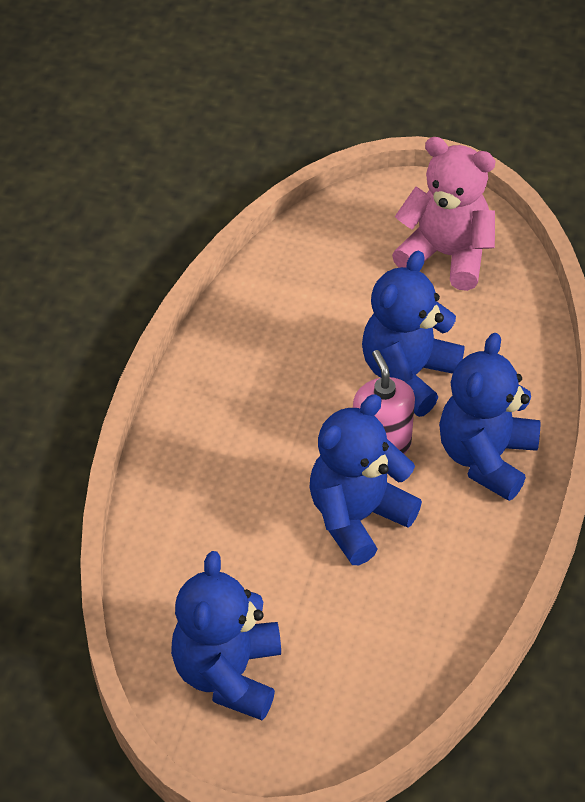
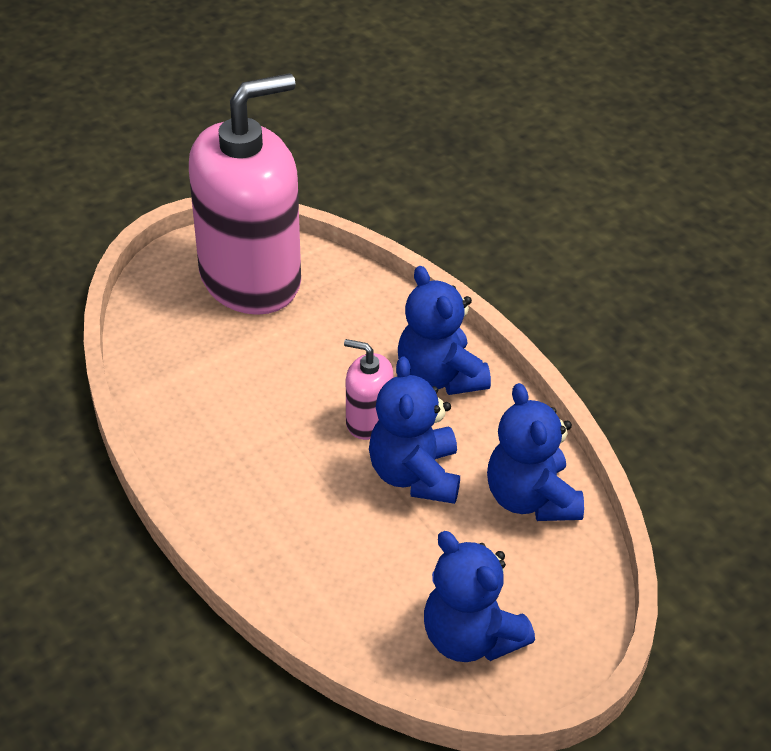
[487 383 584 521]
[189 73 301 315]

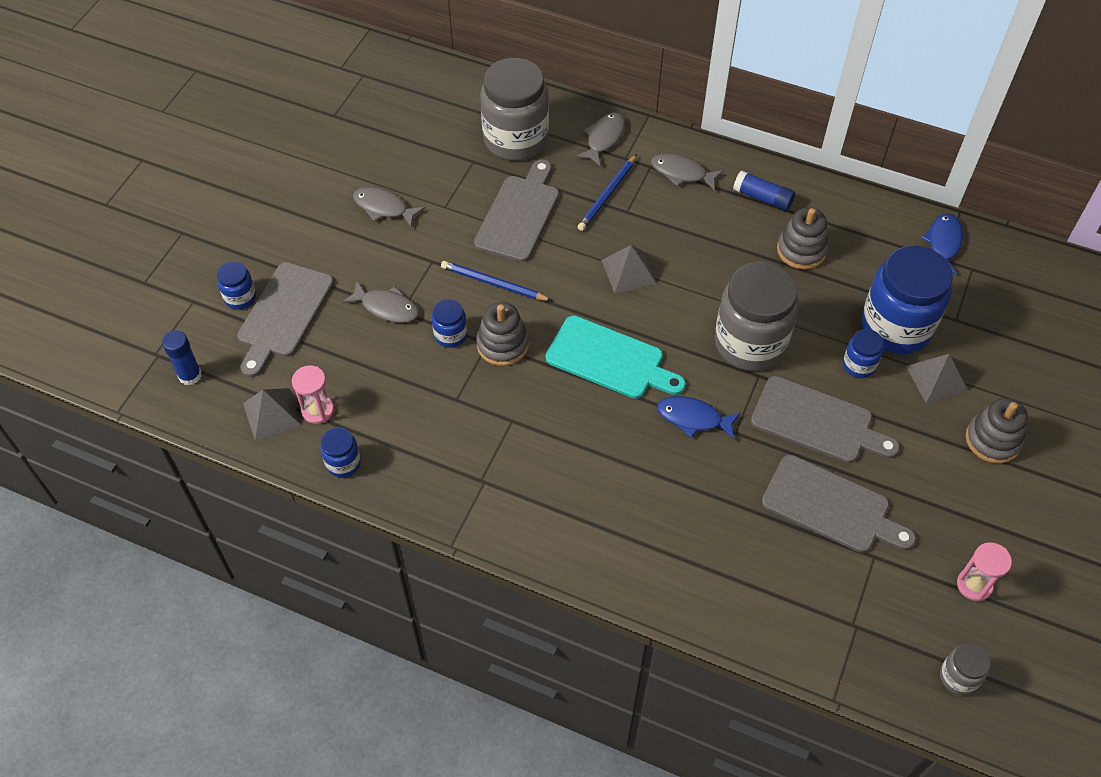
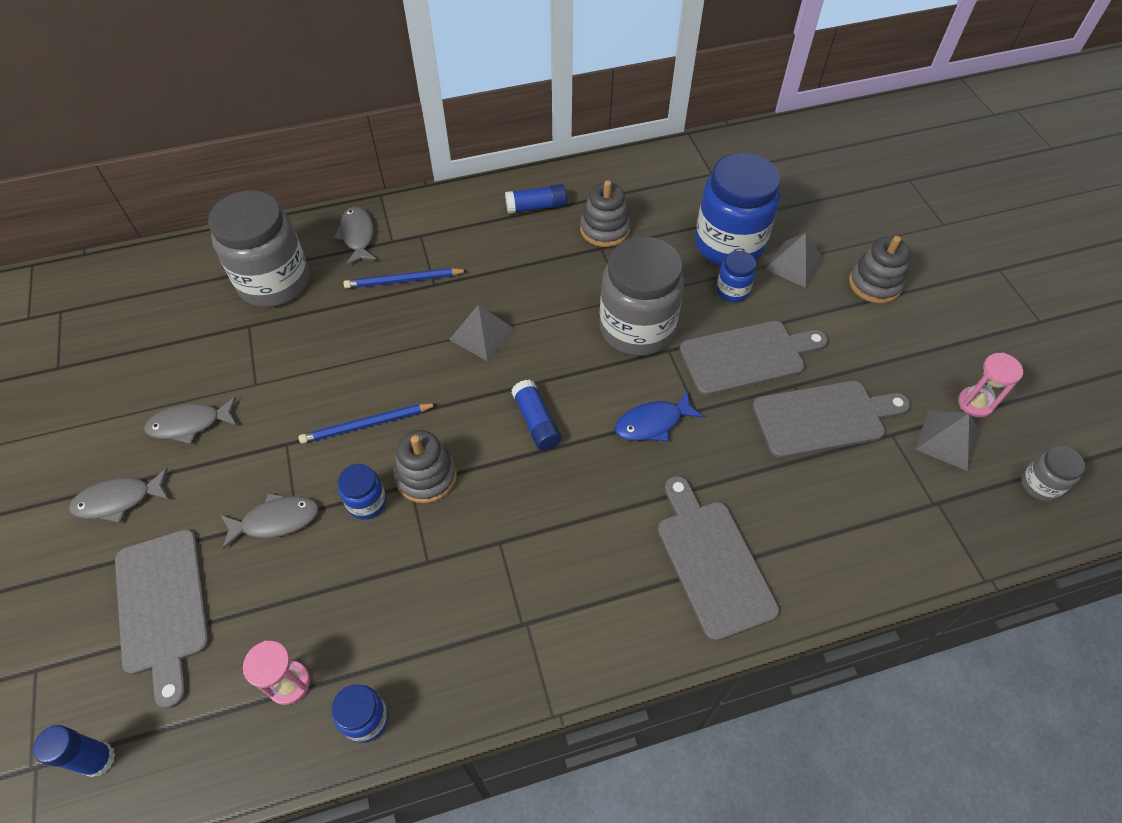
[217 261 256 310] (first image)
[921 213 963 275] (first image)
[915 410 979 471]
[658 476 779 641]
[69 468 169 523]
[511 379 561 450]
[343 268 468 289]

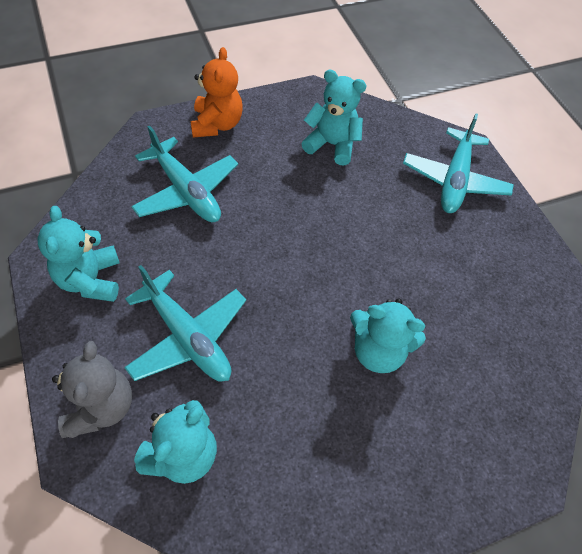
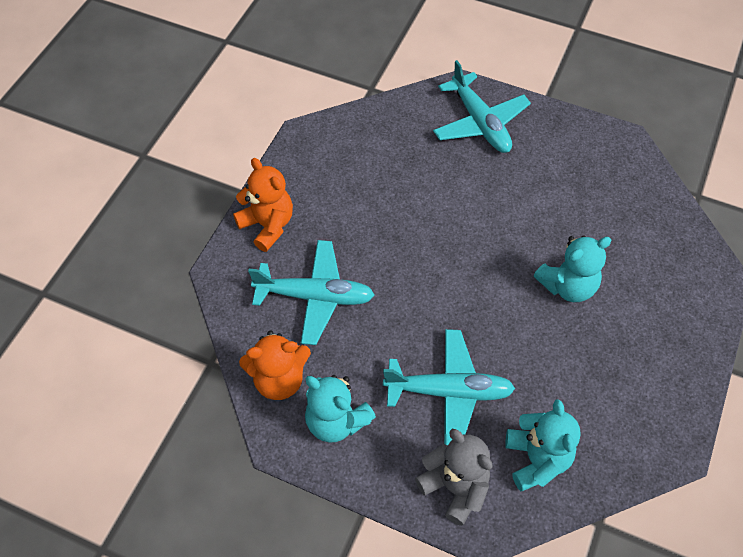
[301 69 367 166] (first image)
[239 330 311 400]

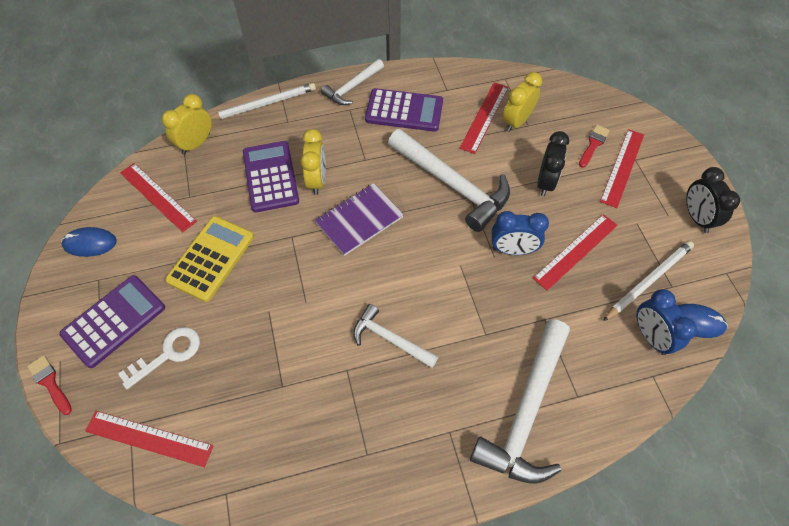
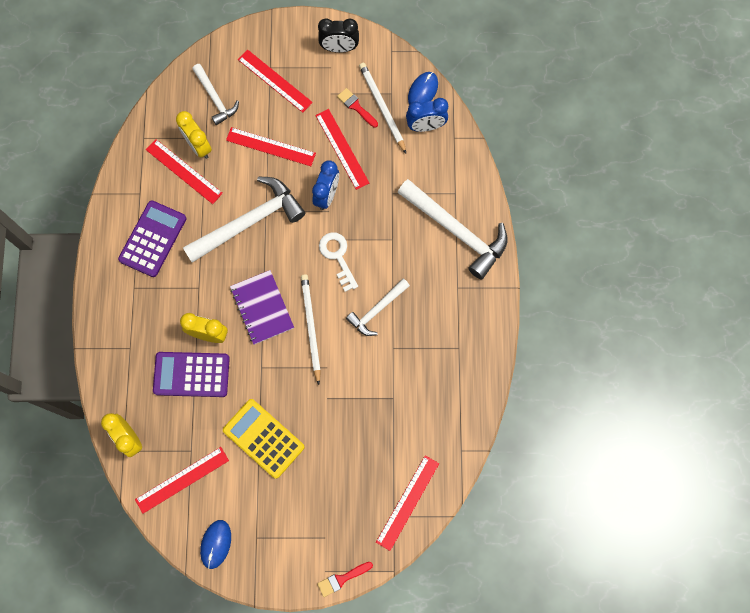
[59 275 165 368] (first image)
[319 232 358 292]
[301 274 321 385]
[192 64 239 125]
[337 88 378 128]
[226 127 316 166]

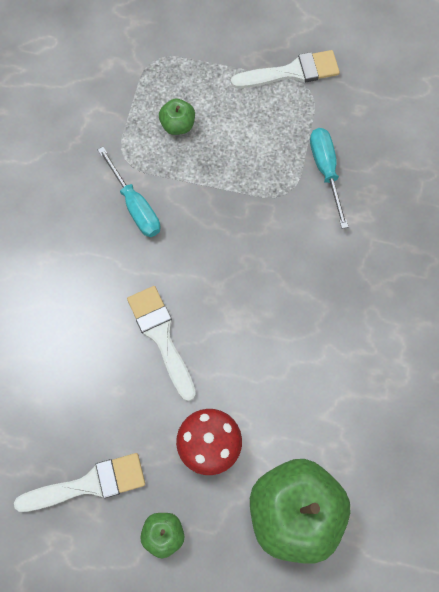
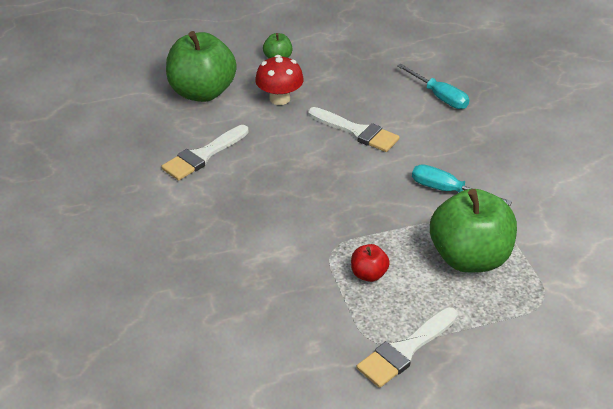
[351 244 390 282]
[161 125 249 181]
[397 64 469 109]
[430 189 517 272]

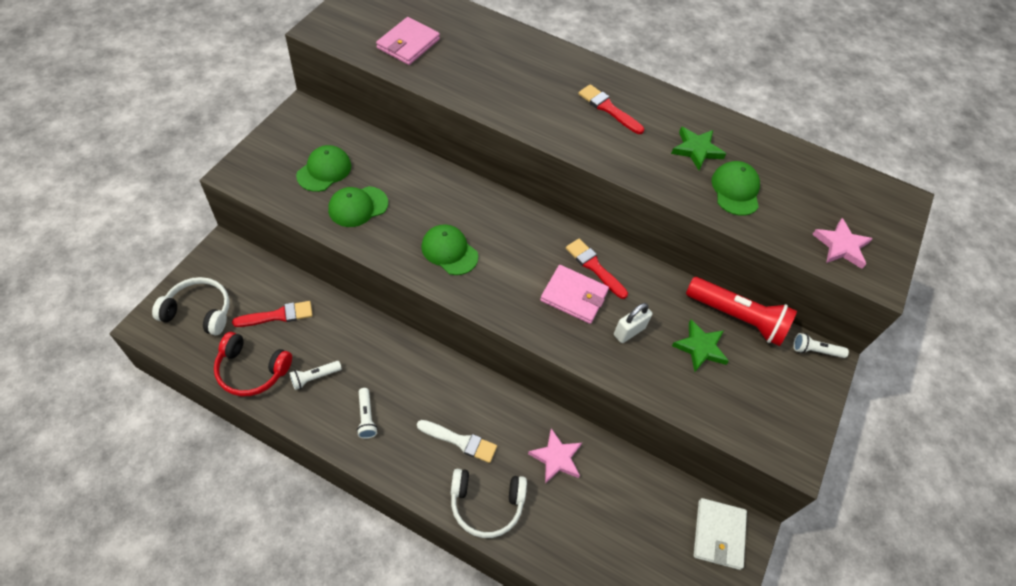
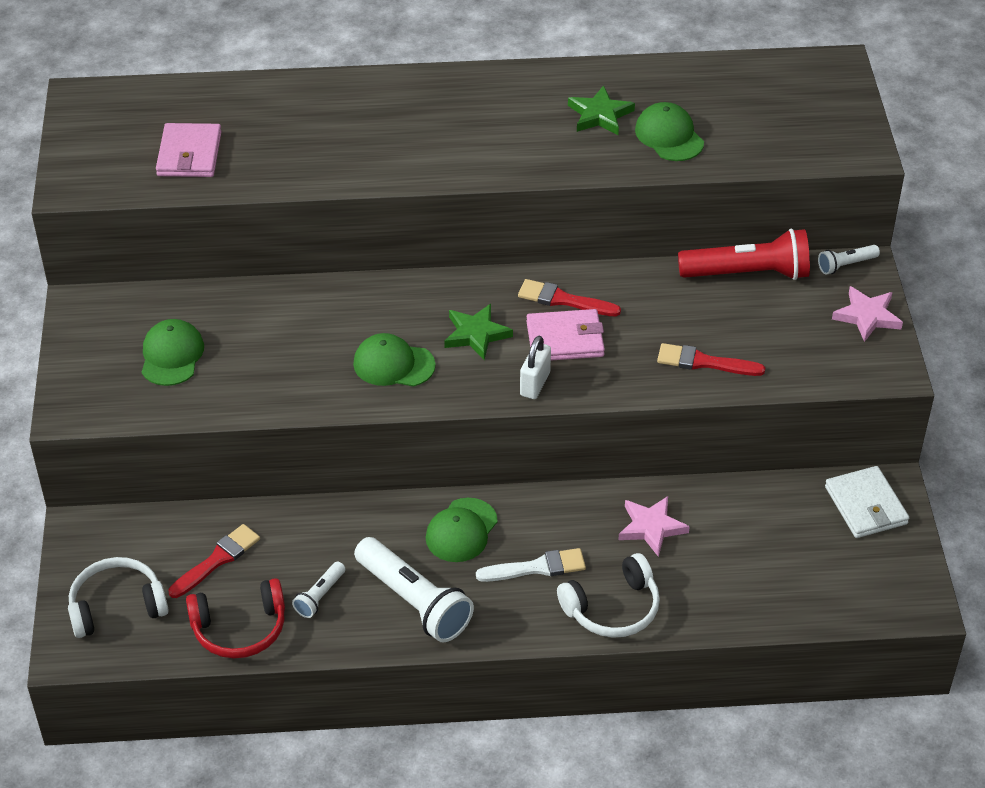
[426 498 498 562]
[657 343 765 376]
[520 336 551 399]
[444 304 513 360]
[832 286 903 342]
[354 537 474 643]

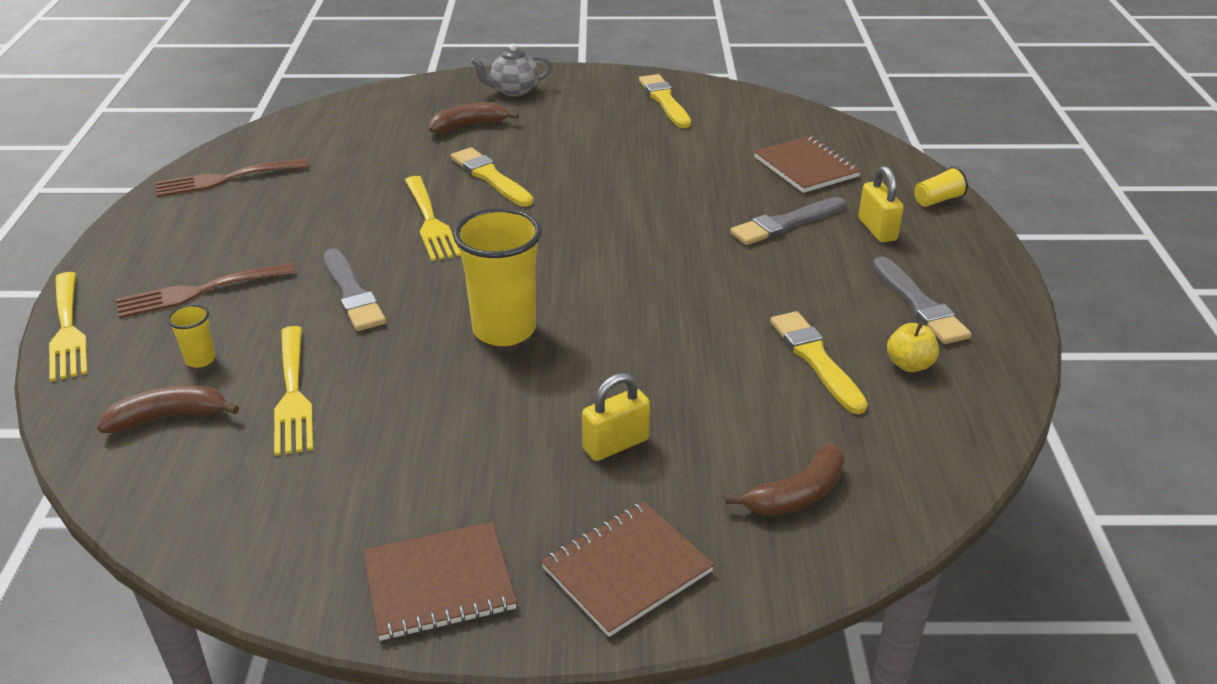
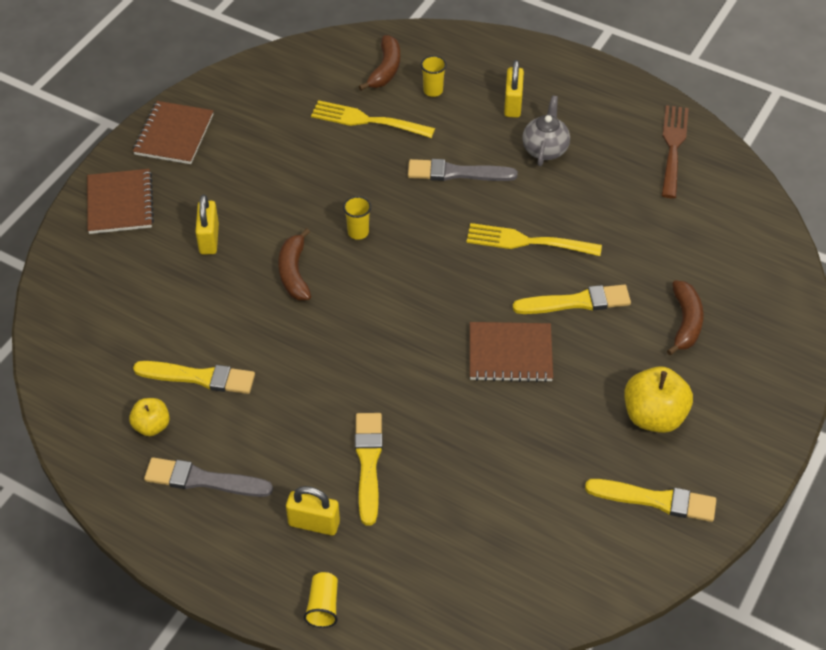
[49 272 88 382] (first image)
[624 366 693 433]
[522 96 570 166]
[278 228 311 300]
[470 322 553 382]
[504 60 524 118]
[355 413 383 526]
[343 196 371 240]

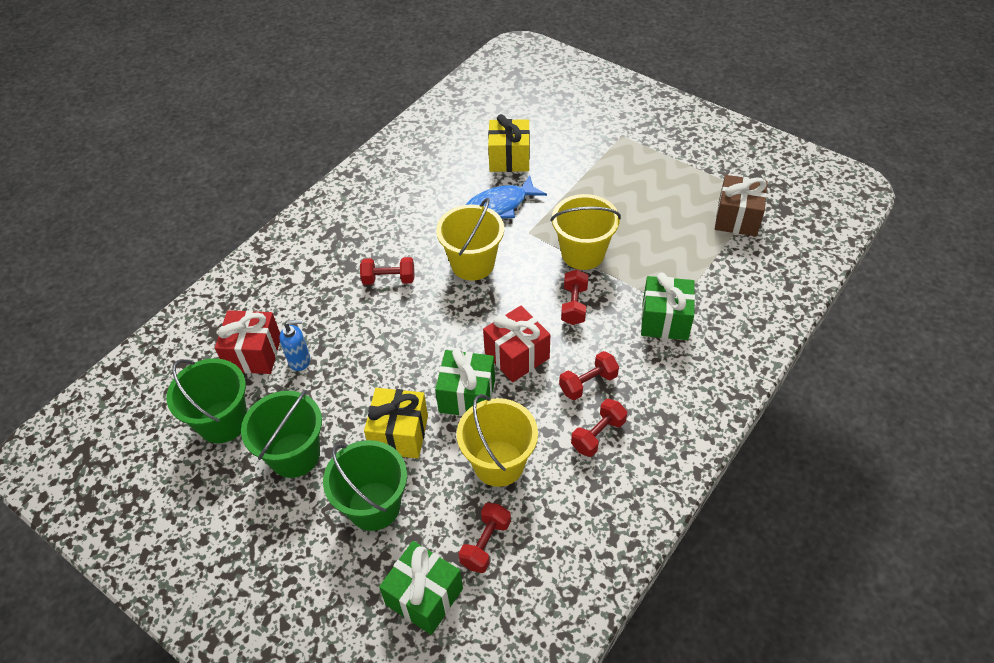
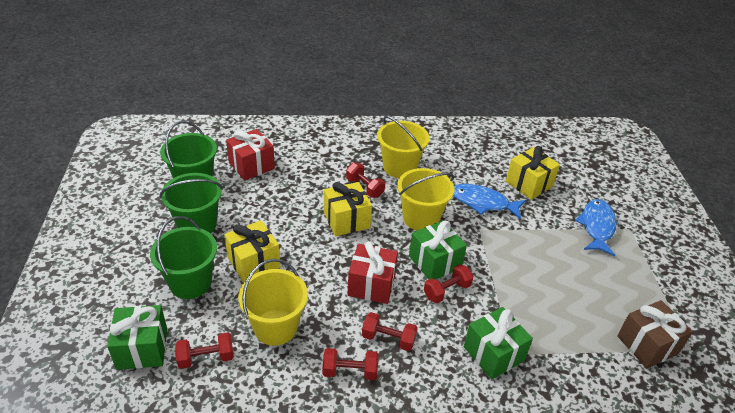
[279 320 310 371] (first image)
[324 182 372 236]
[575 199 617 256]
[409 220 467 280]
[377 116 430 178]

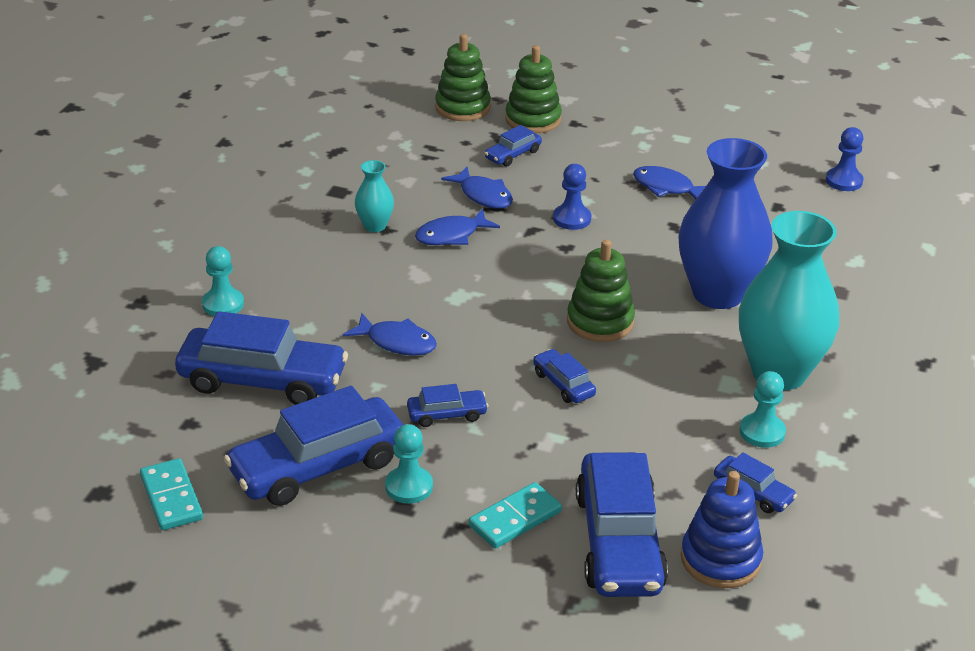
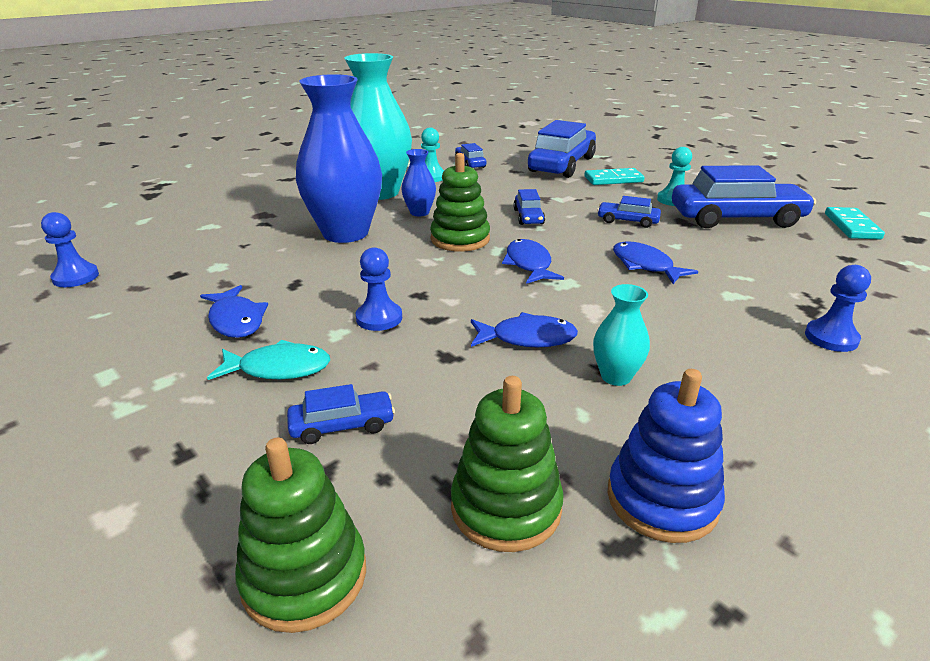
[175 311 348 405] (first image)
[207 340 330 380]
[401 149 436 216]
[502 239 564 284]
[451 376 564 552]
[607 369 725 543]
[805 265 871 352]

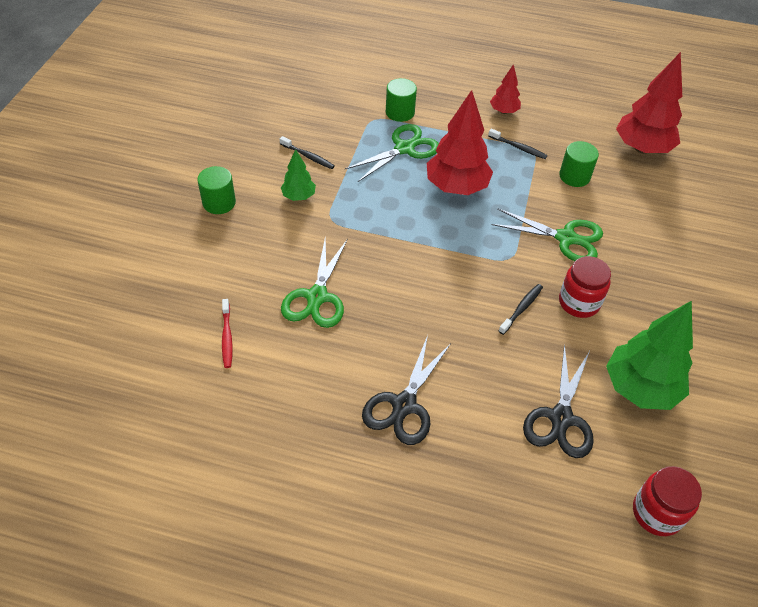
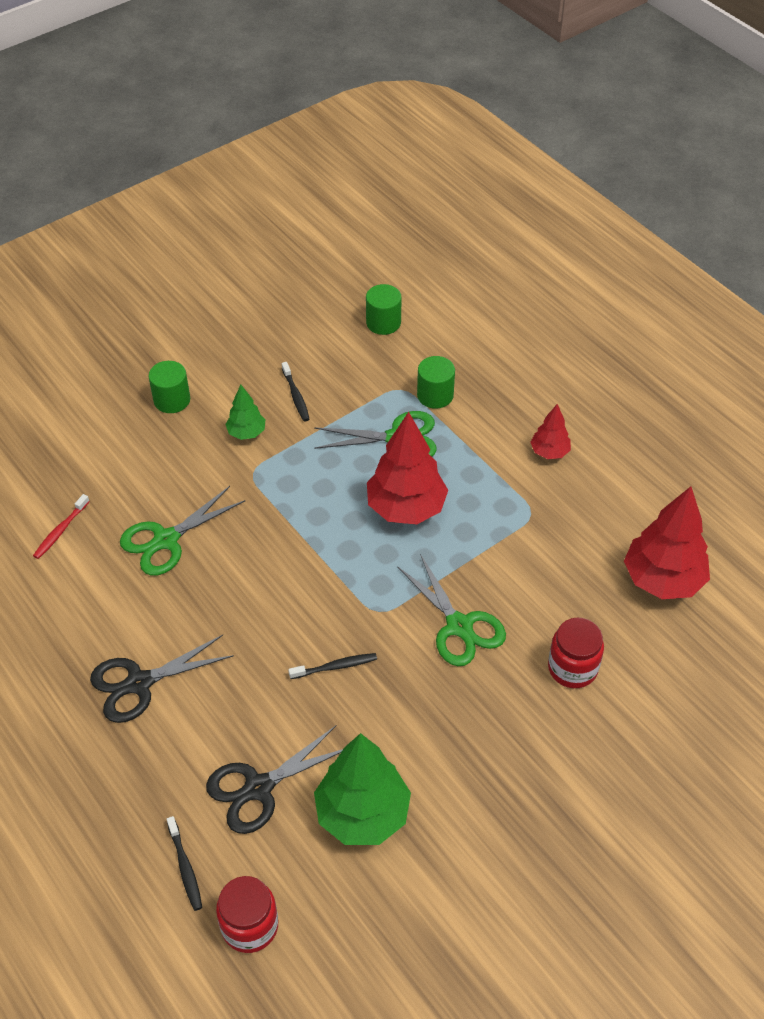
[167 816 202 911]
[366 284 402 335]
[548 618 604 688]

